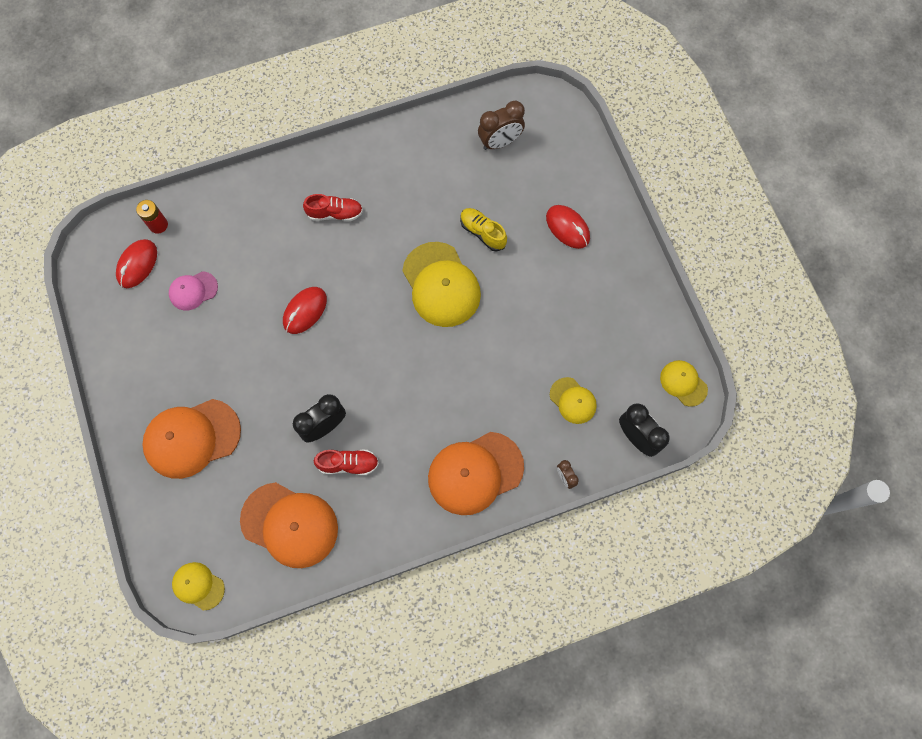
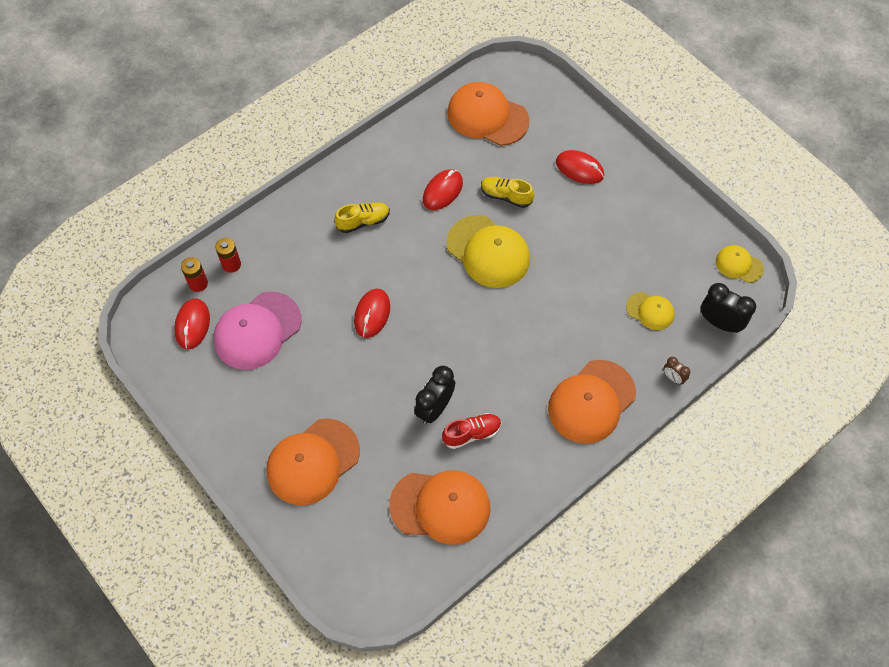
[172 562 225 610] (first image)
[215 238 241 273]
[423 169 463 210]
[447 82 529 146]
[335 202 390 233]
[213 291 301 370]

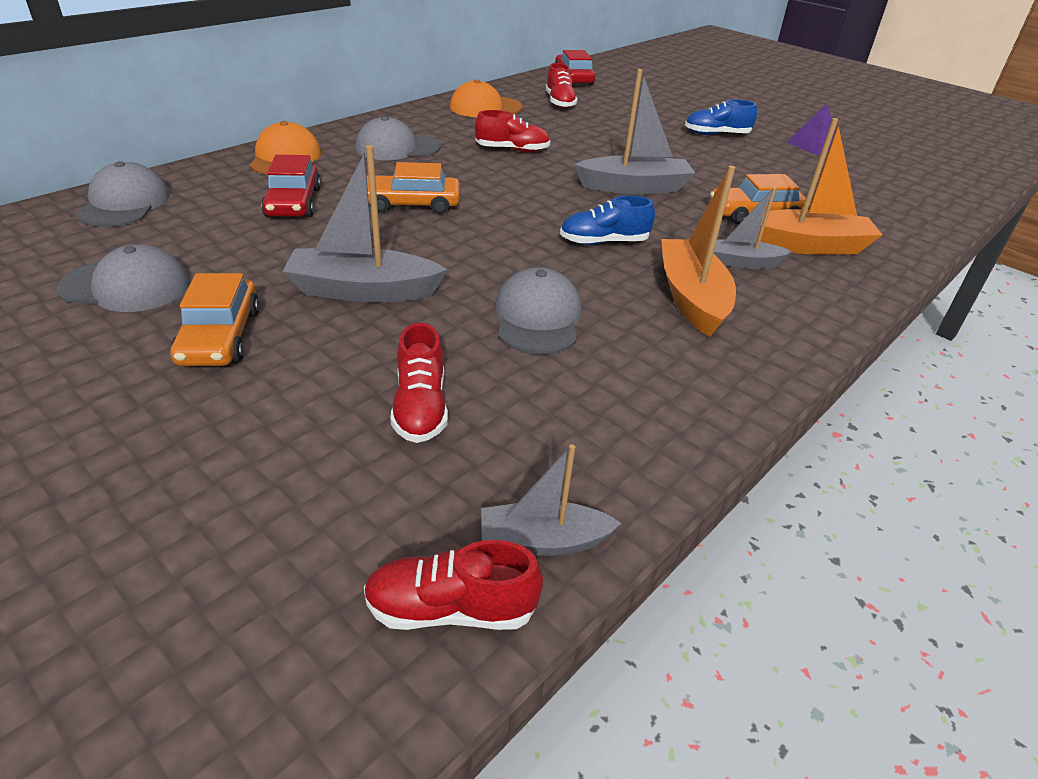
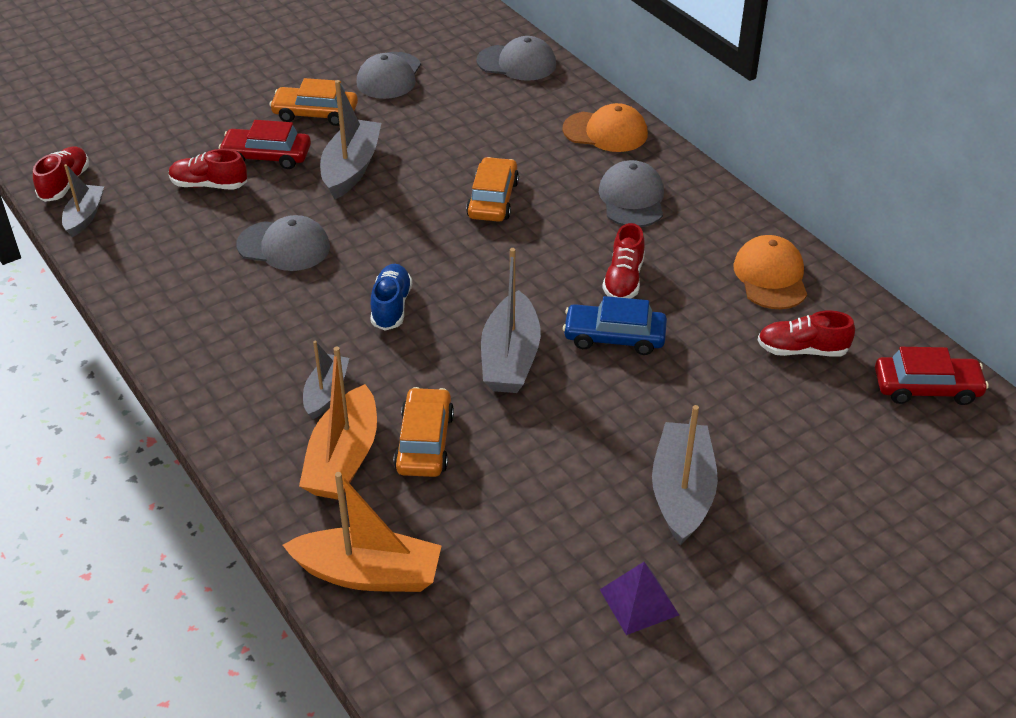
[563 296 667 355]
[219 120 311 169]
[282 472 442 592]
[652 405 718 545]

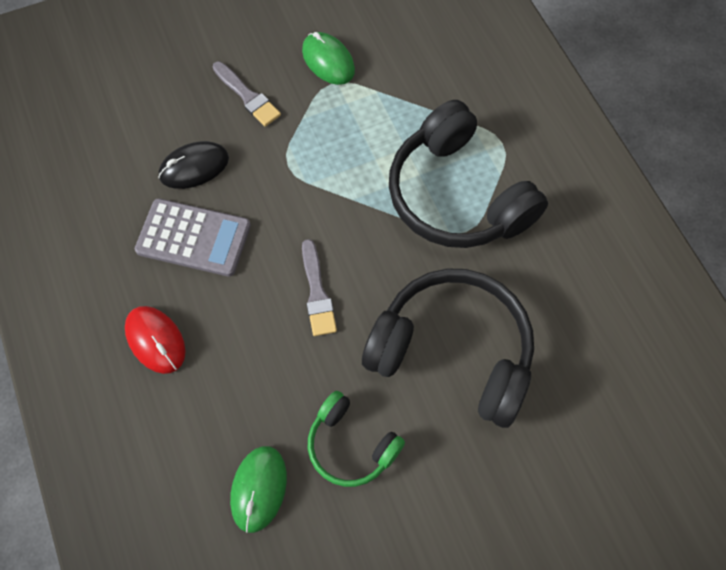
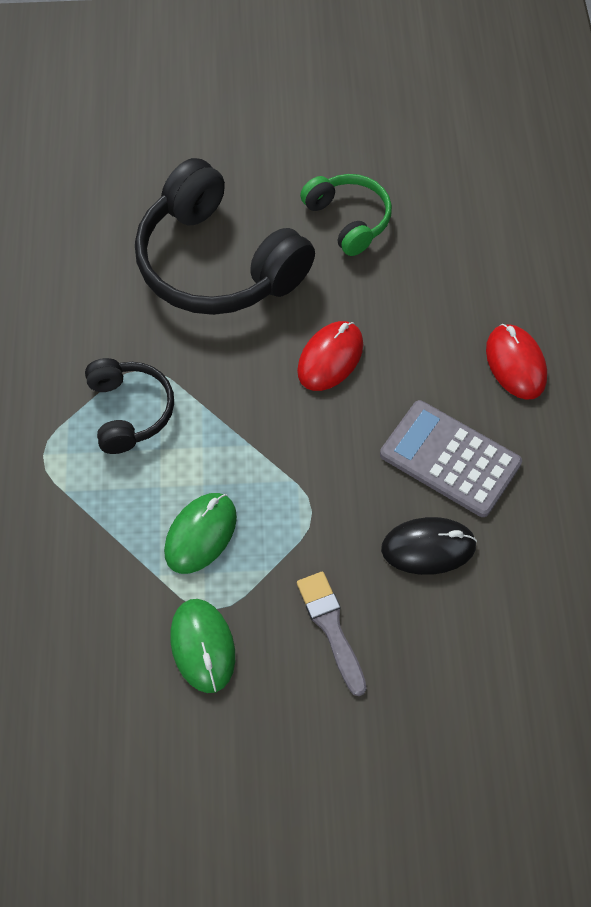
[164 493 237 574]
[297 321 363 391]
[85 358 174 454]

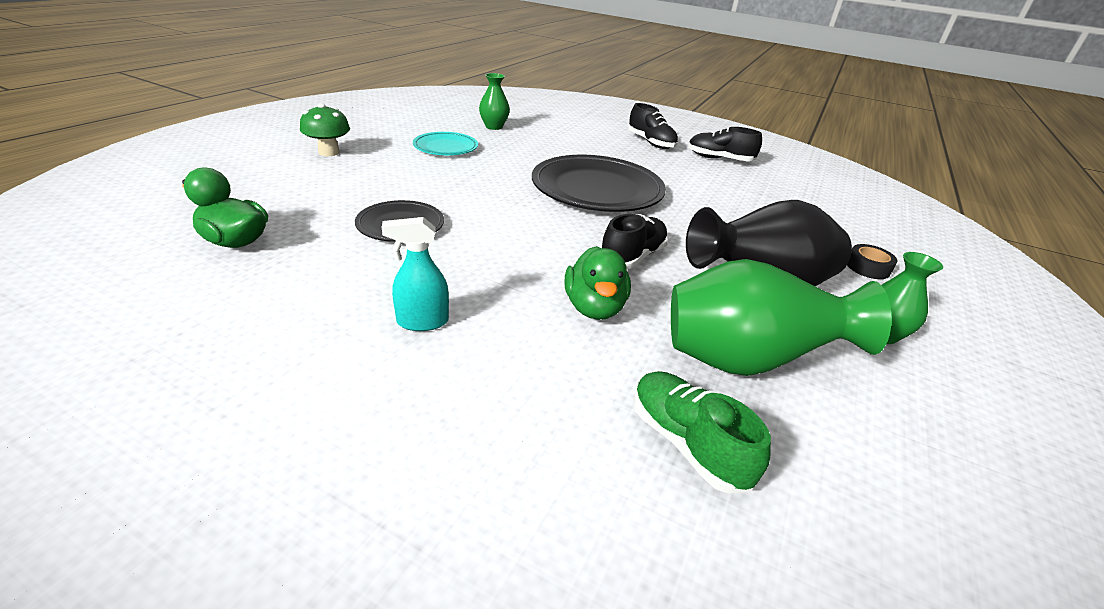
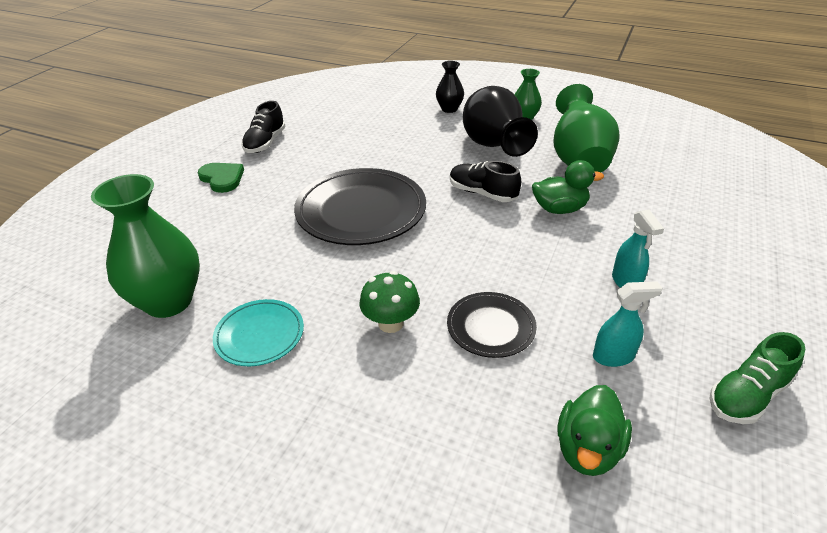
[593 281 663 367]
[359 271 420 333]
[709 332 805 424]
[198 163 244 193]
[436 61 464 113]
[91 174 200 318]

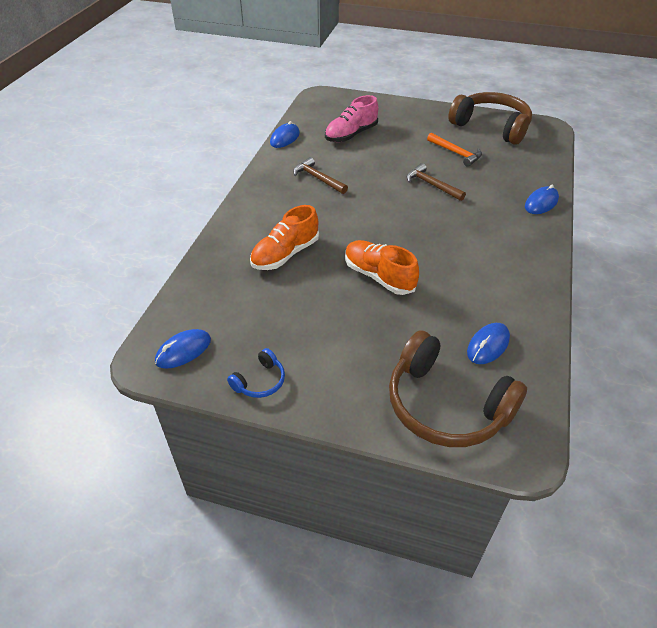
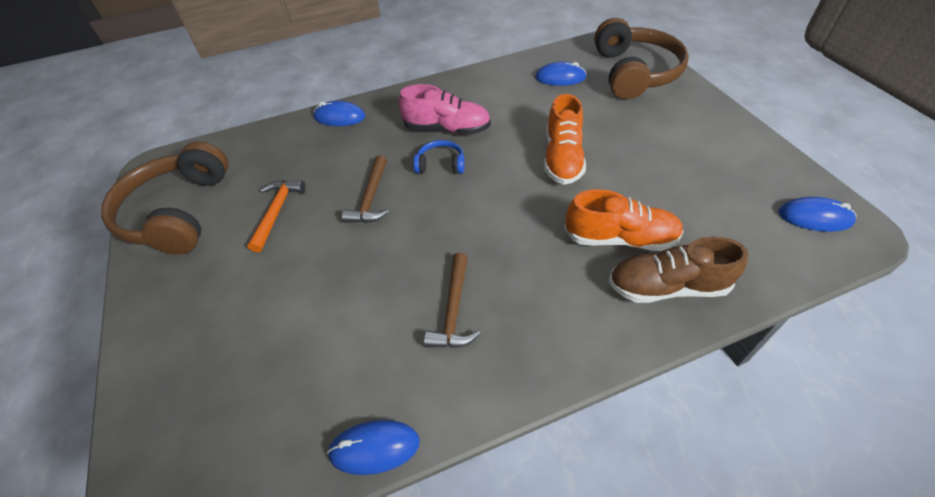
[608 237 748 303]
[413 140 465 174]
[399 84 491 135]

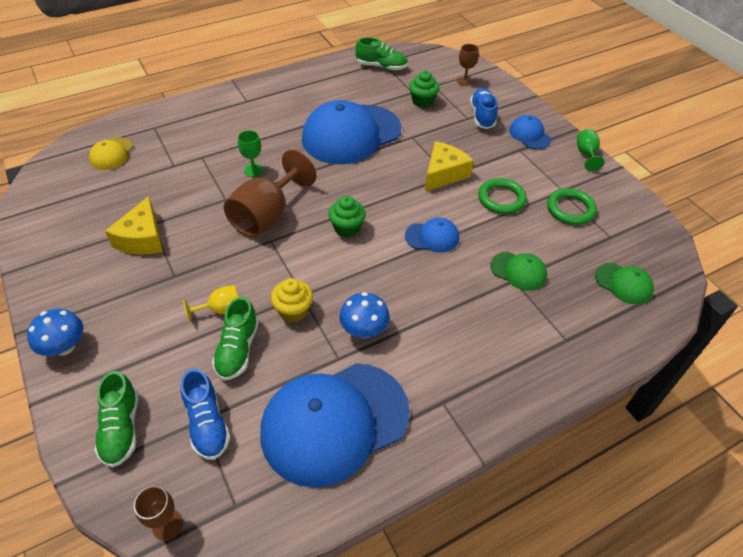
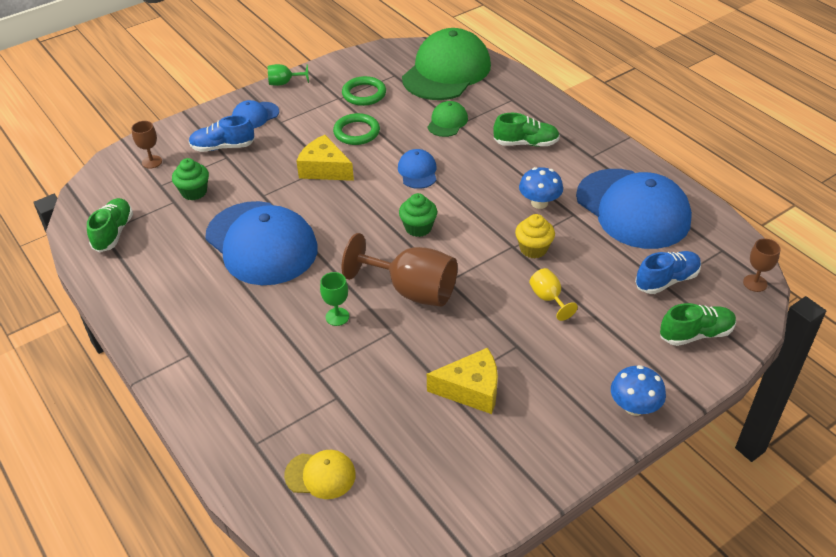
[493 113 560 147]
[402 28 491 100]

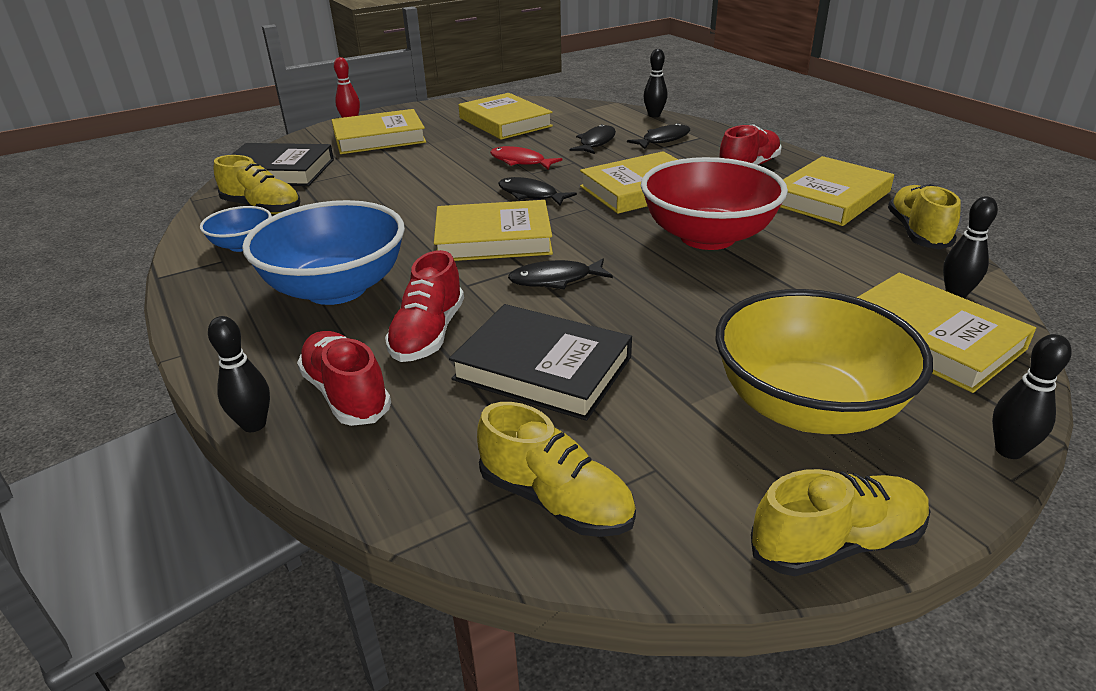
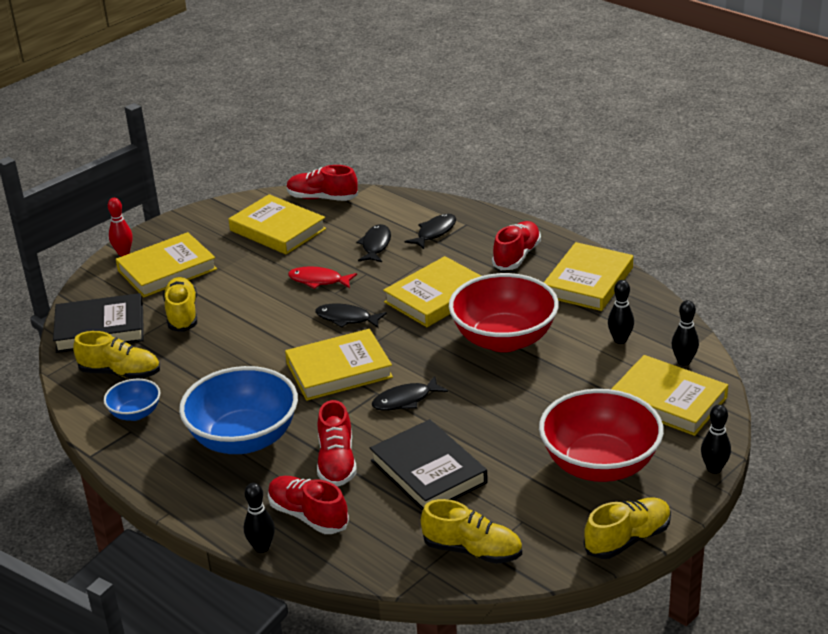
[287 165 358 201]
[608 280 634 344]
[163 277 197 332]
[539 389 664 482]
[370 419 488 511]

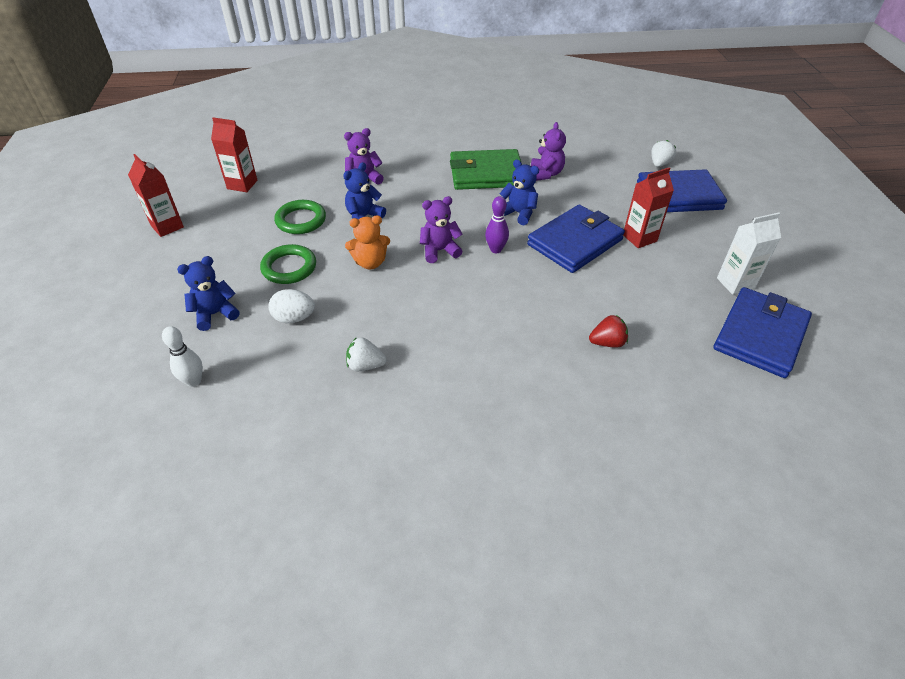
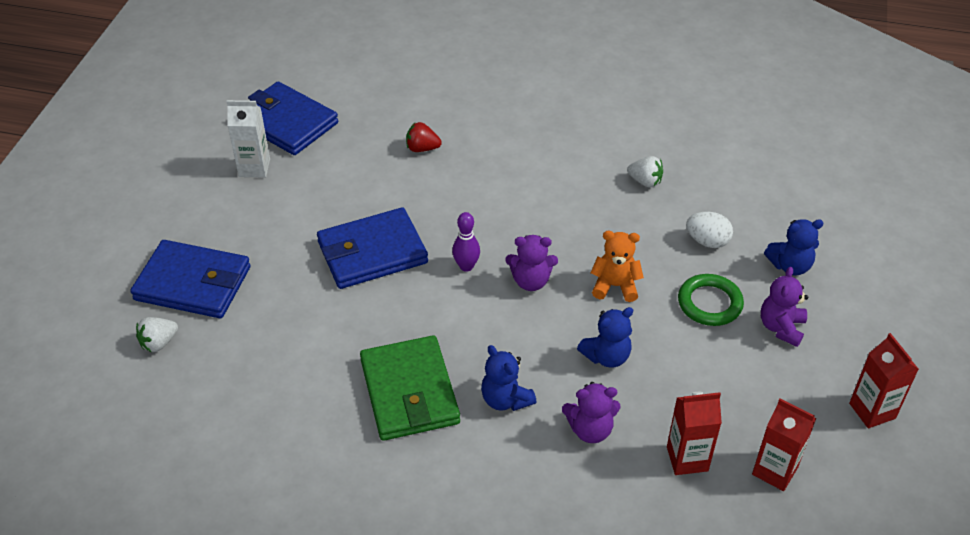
[162 326 203 387] (first image)
[274 200 326 234] (first image)
[481 345 536 411]
[761 267 808 347]
[667 392 722 475]
[360 335 460 441]
[248 82 338 155]

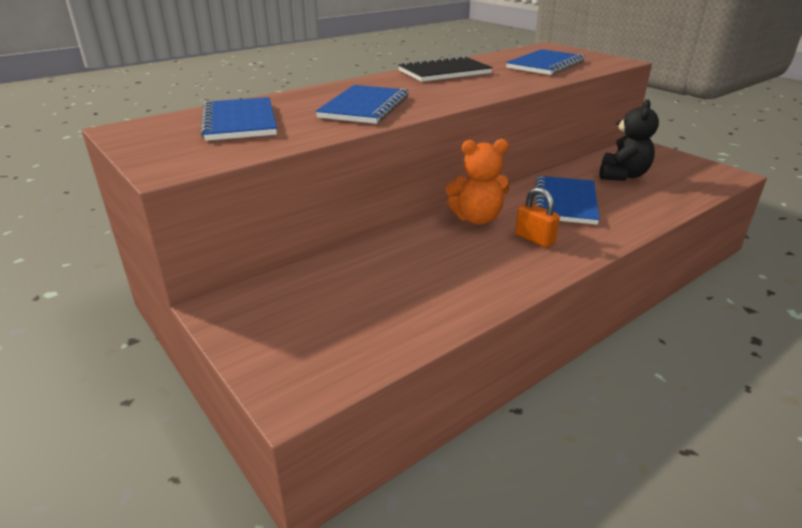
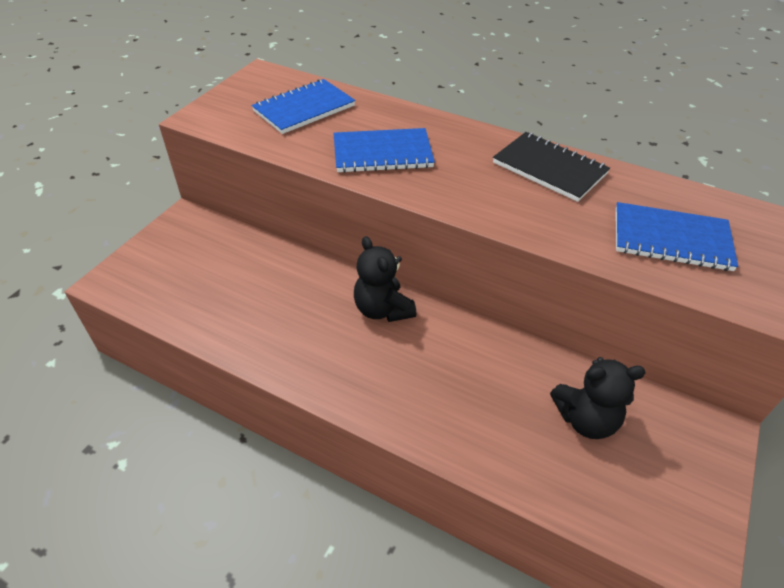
[515 187 560 248] (first image)
[534 176 600 225] (first image)
[354 236 416 322]

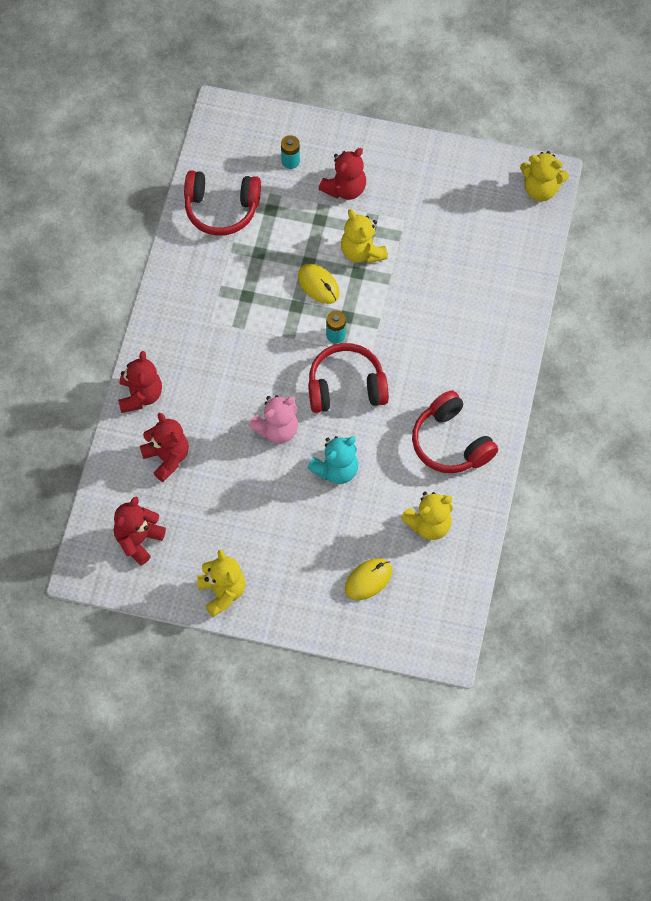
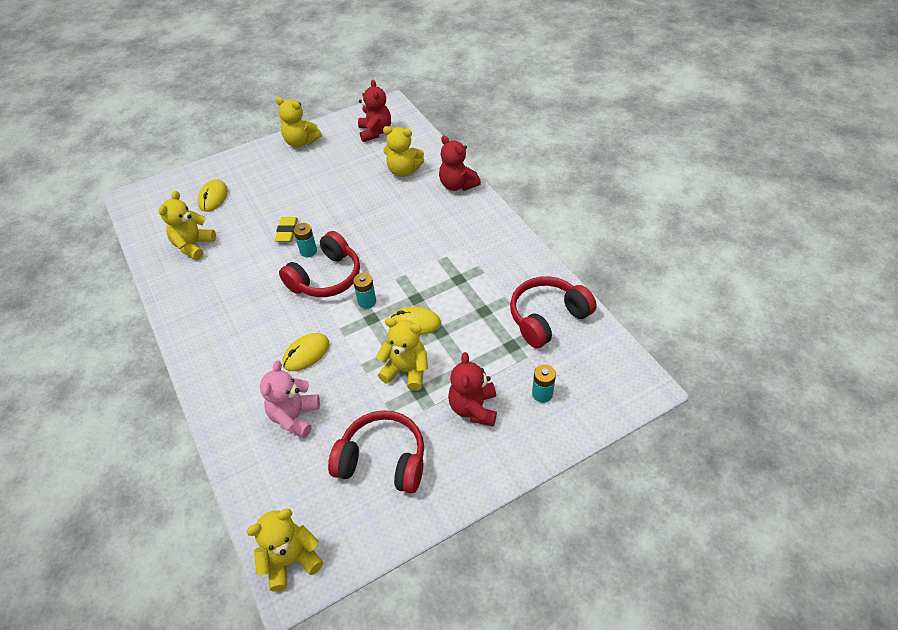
[282 333 329 371]
[293 223 317 257]
[260 360 320 438]
[328 410 424 494]
[275 217 298 242]
[383 126 424 177]

